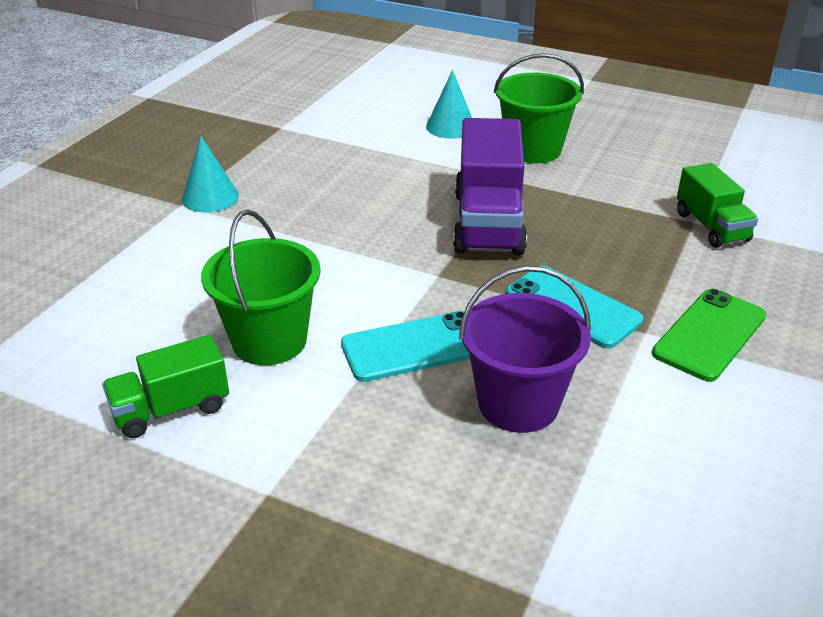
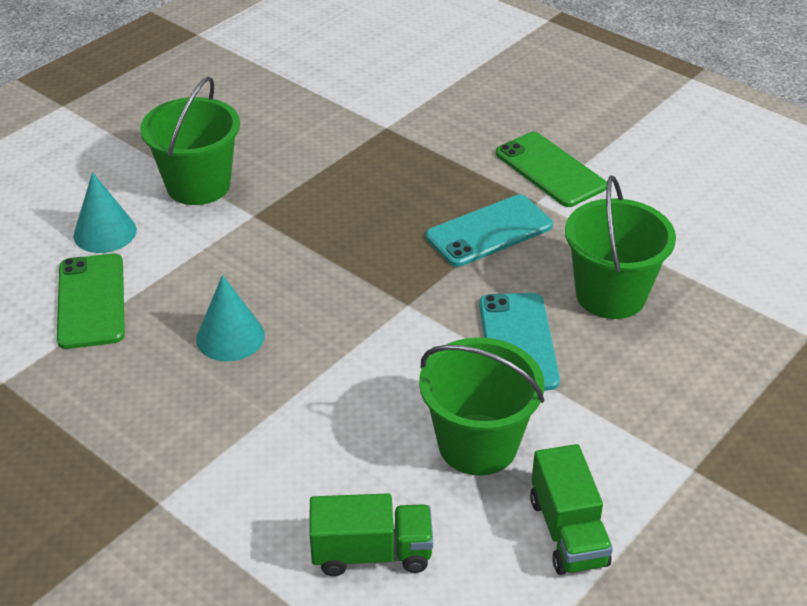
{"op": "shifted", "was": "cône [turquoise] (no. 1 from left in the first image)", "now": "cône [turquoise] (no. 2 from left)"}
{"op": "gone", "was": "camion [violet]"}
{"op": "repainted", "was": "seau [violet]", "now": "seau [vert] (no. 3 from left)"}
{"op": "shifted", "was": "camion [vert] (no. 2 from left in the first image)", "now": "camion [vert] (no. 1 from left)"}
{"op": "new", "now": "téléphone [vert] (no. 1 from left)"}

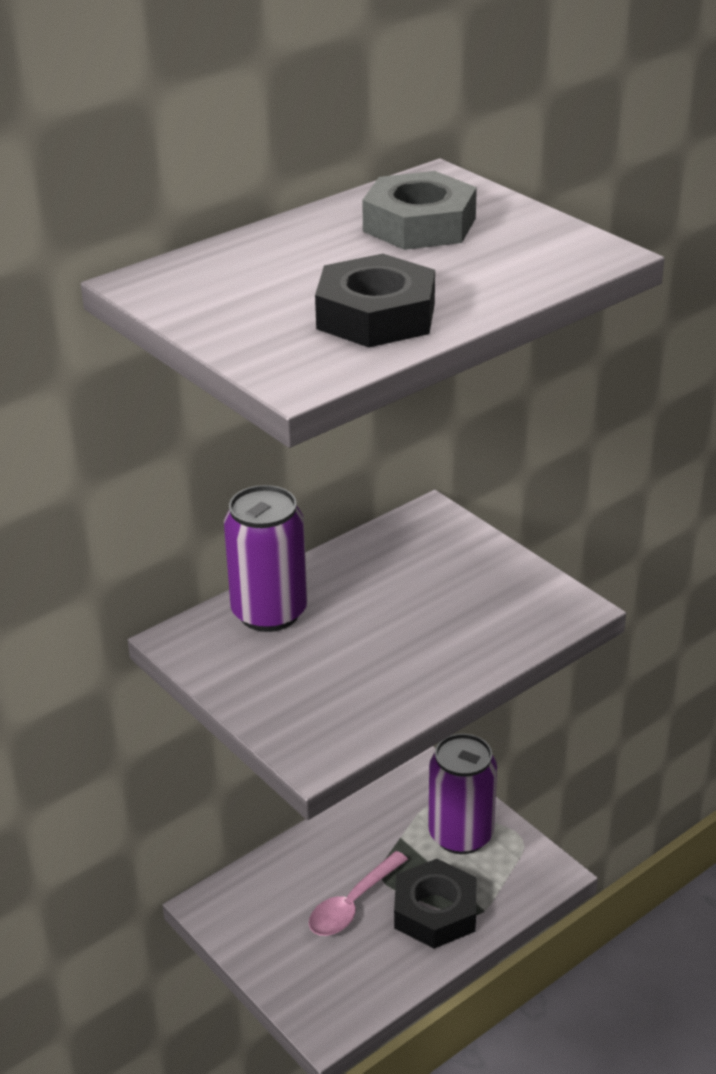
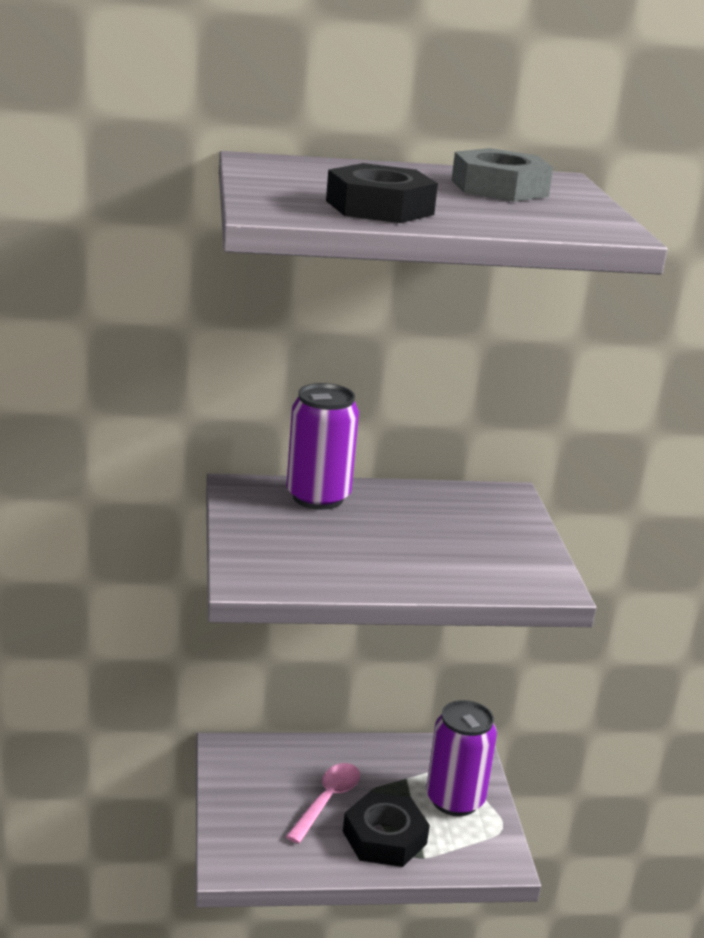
{"op": "rotated", "was": "cuillère [rose]", "clockwise": 135}

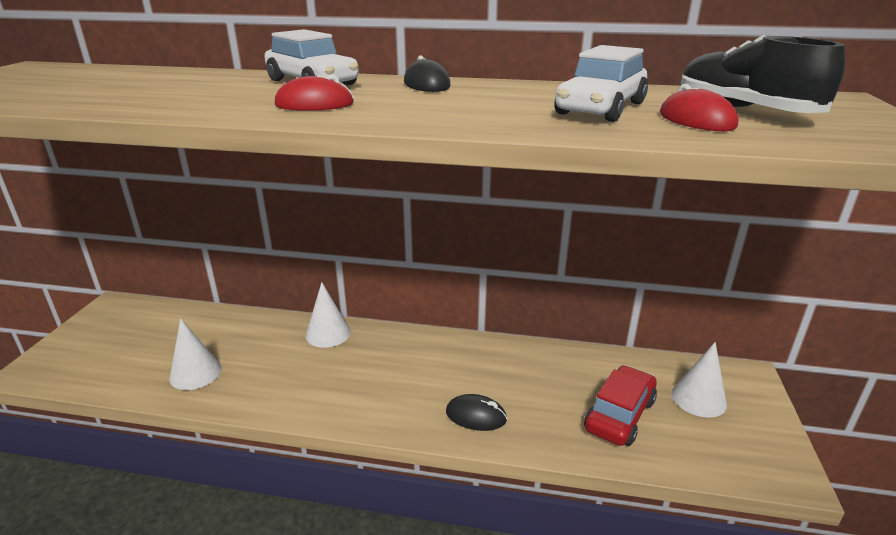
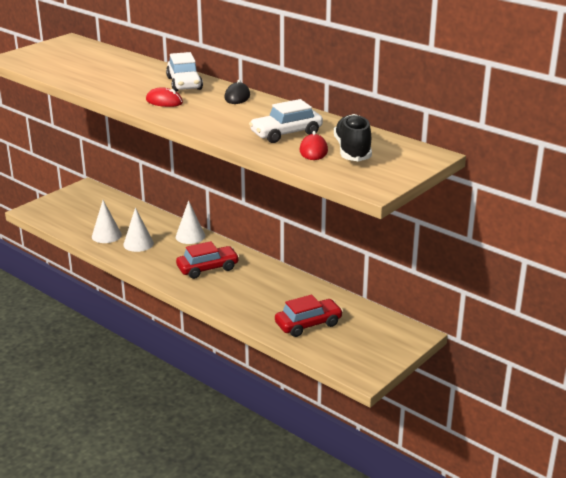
{"op": "gone", "was": "souris [noir] (no. 2 from left)"}
{"op": "shifted", "was": "cône [blanc] (no. 3 from left in the first image)", "now": "cône [blanc] (no. 2 from left)"}
{"op": "new", "now": "voiture [rouge] (no. 1 from left)"}

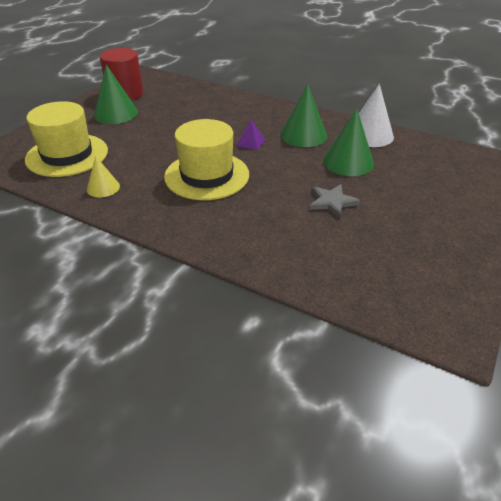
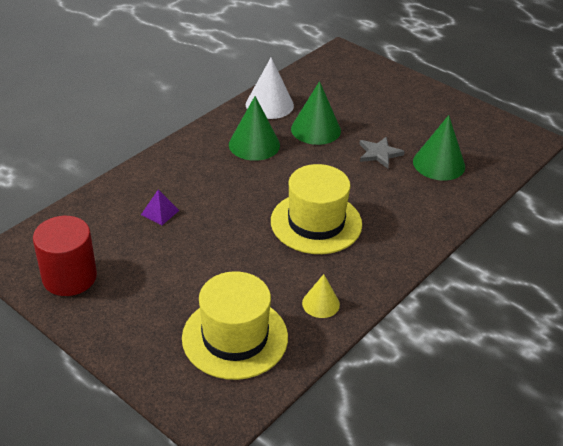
{"op": "shifted", "was": "cône [vert] (no. 1 from left in the first image)", "now": "cône [vert] (no. 3 from left)"}
{"op": "shifted", "was": "pyramide [violet]"}

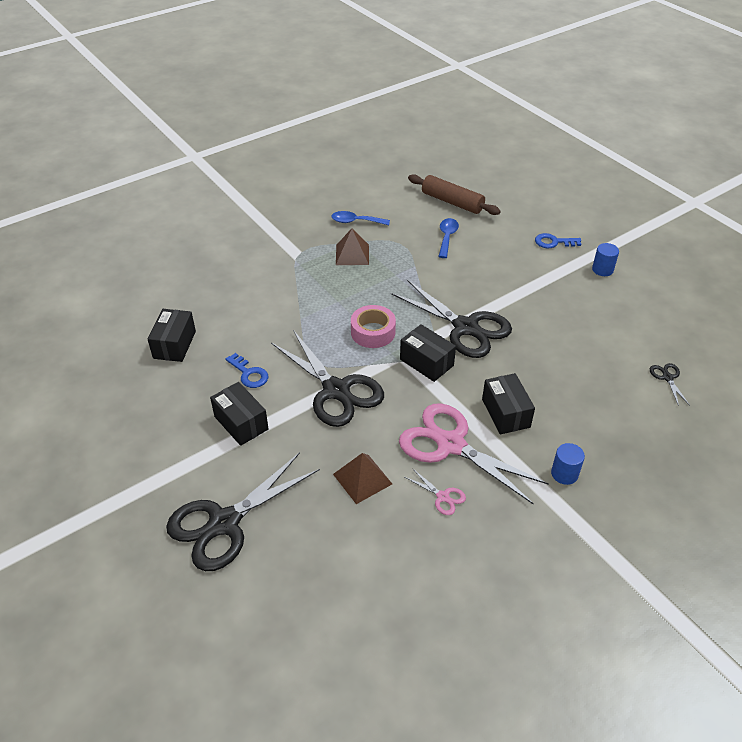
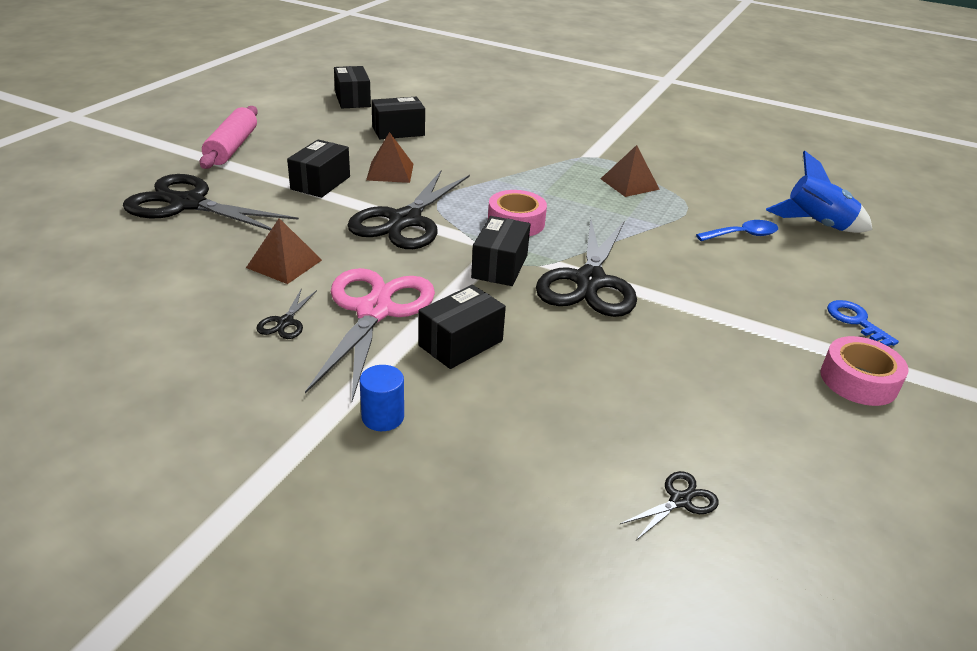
{"op": "swapped", "was": "clé [bleu] (no. 1 from left)", "now": "pyramide [marron] (no. 2 from left)"}
{"op": "gone", "was": "cuillère [bleu] (no. 1 from left)"}
{"op": "repainted", "was": "ciseaux [rose] (no. 1 from left)", "now": "ciseaux [noir] (no. 2 from left)"}
{"op": "swapped", "was": "rouleau à pâtisserie [marron]", "now": "fusée [bleu]"}
{"op": "swapped", "was": "cylindre [bleu] (no. 2 from left)", "now": "ruban adhésif [rose] (no. 2 from left)"}
{"op": "new", "now": "rouleau à pâtisserie [rose]"}
{"op": "new", "now": "boîte [noir] (no. 2 from left)"}

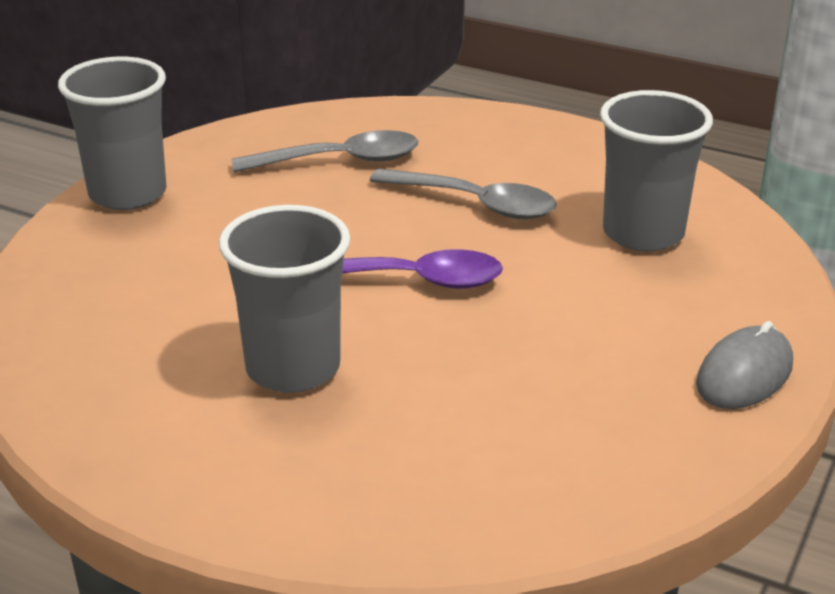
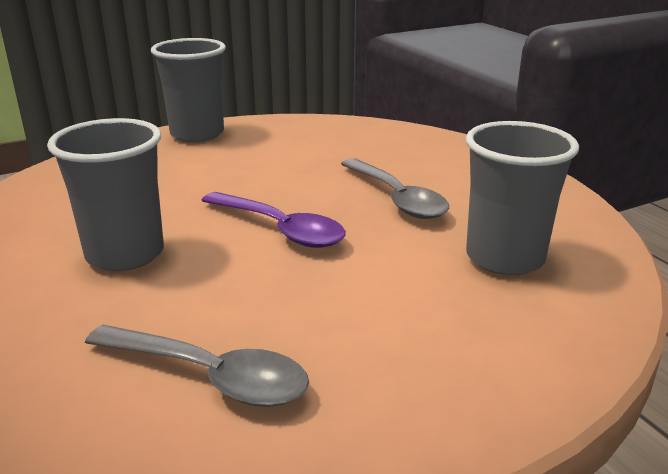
{"op": "shifted", "was": "cuillère [gris] (no. 1 from left)"}
{"op": "gone", "was": "souris [gris]"}

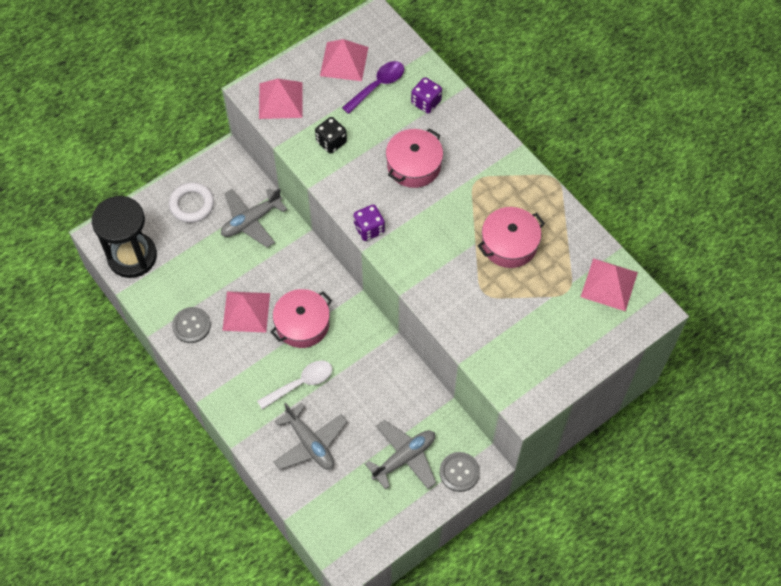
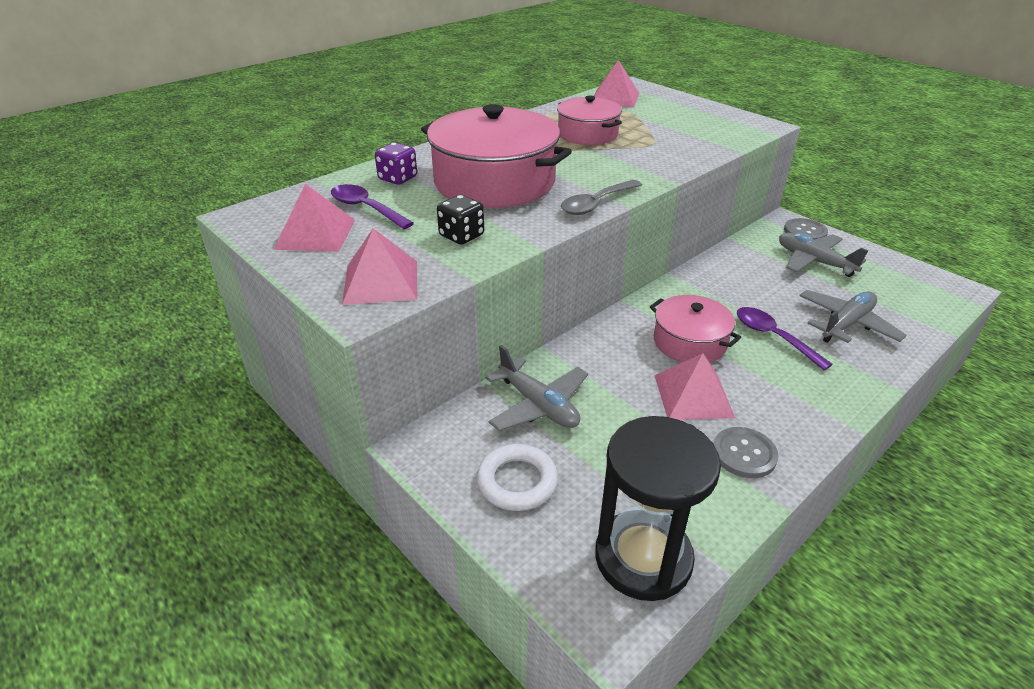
{"op": "repainted", "was": "cuillère [blanc]", "now": "cuillère [violet] (no. 2 from left)"}
{"op": "swapped", "was": "dé [violet] (no. 1 from left)", "now": "cuillère [gris]"}
{"op": "scaled", "was": "marmite [rose] (no. 2 from left in the first image)", "ratio": 1.76}

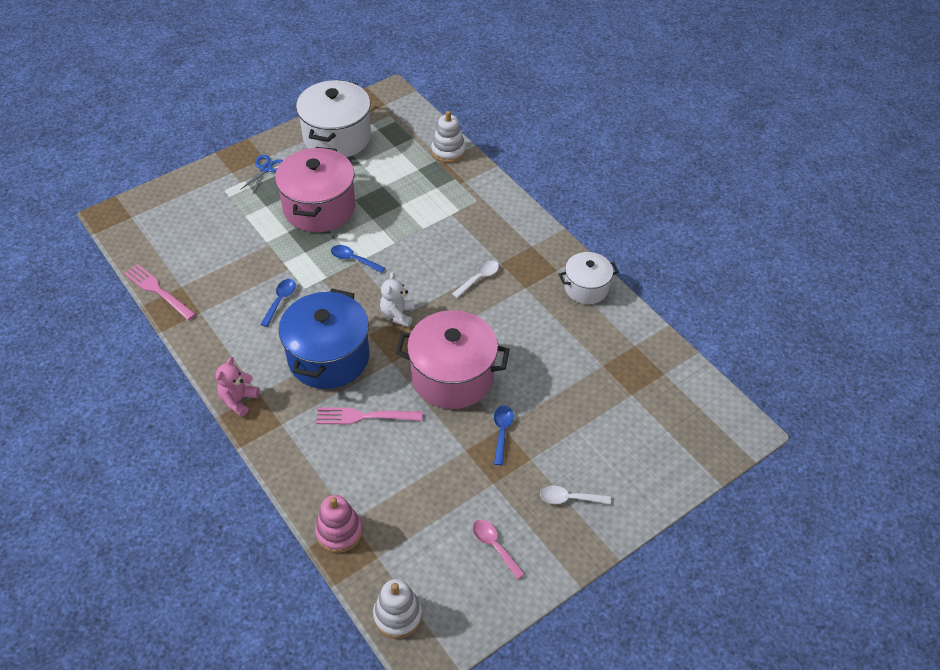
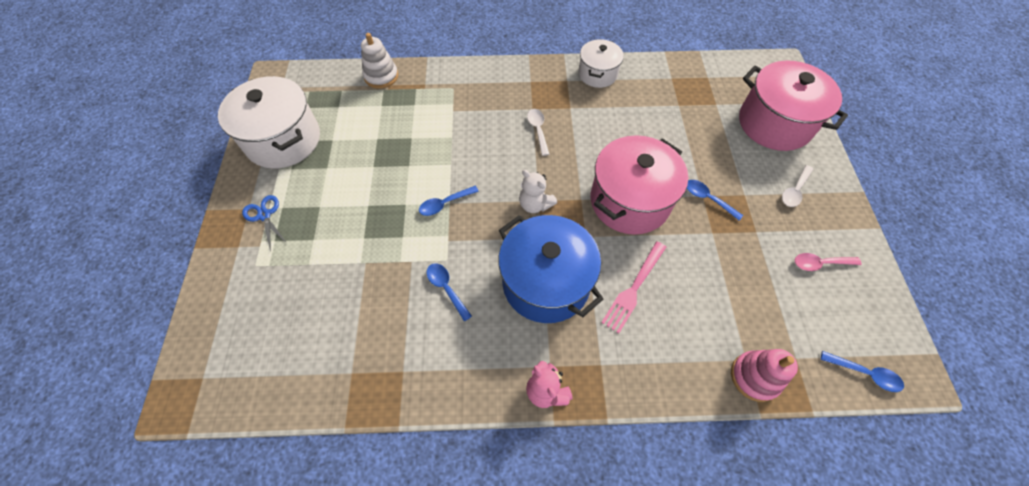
{"op": "gone", "was": "fourchette [rose] (no. 1 from left)"}
{"op": "shifted", "was": "marmite [rose] (no. 1 from left in the first image)", "now": "marmite [rose] (no. 2 from left)"}
{"op": "swapped", "was": "jouet à empiler [blanc] (no. 1 from left)", "now": "cuillère [bleu] (no. 4 from left)"}

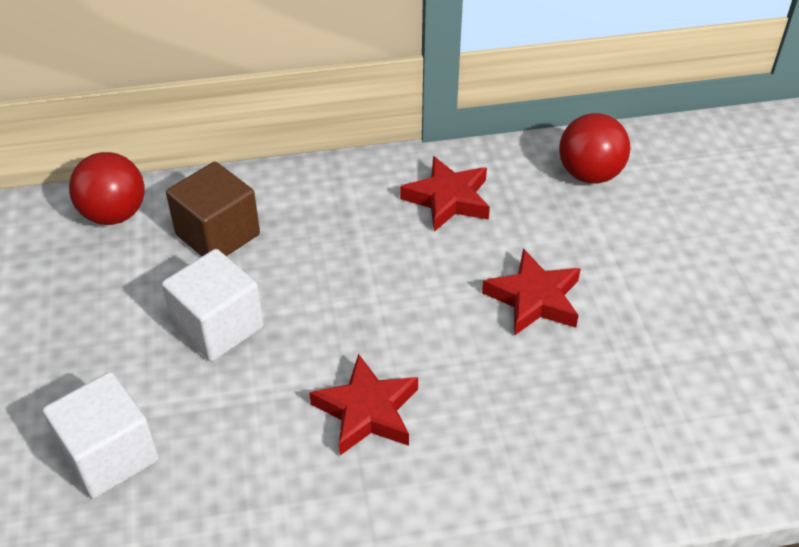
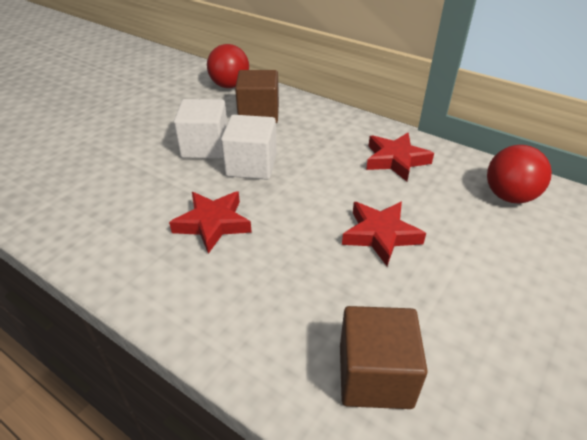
{"op": "shifted", "was": "cube [blanc] (no. 1 from left in the first image)", "now": "cube [blanc] (no. 2 from left)"}
{"op": "new", "now": "cube [marron] (no. 2 from left)"}

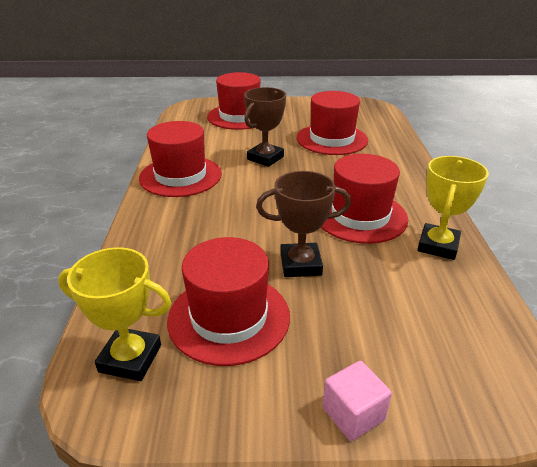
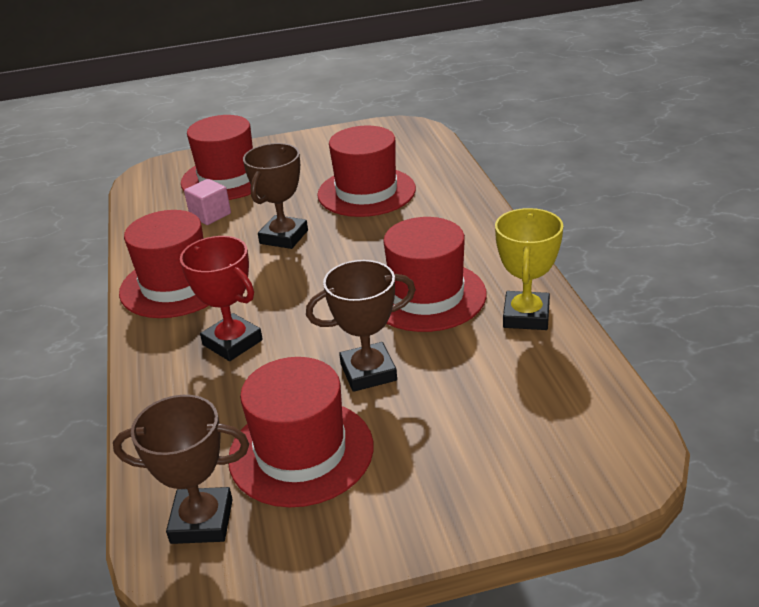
{"op": "repainted", "was": "trophée [jaune] (no. 1 from left)", "now": "trophée [marron] (no. 1 from left)"}
{"op": "shifted", "was": "cube [rose]"}
{"op": "new", "now": "trophée [rouge]"}

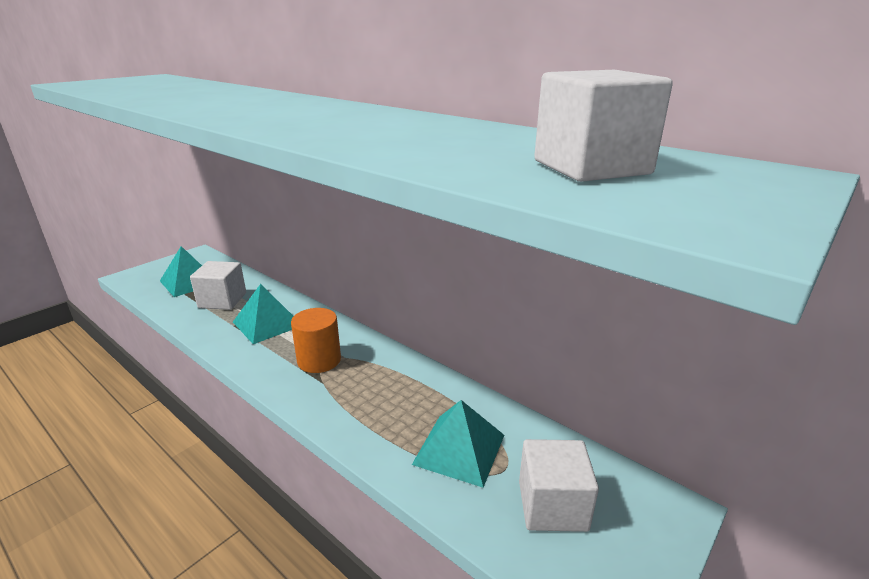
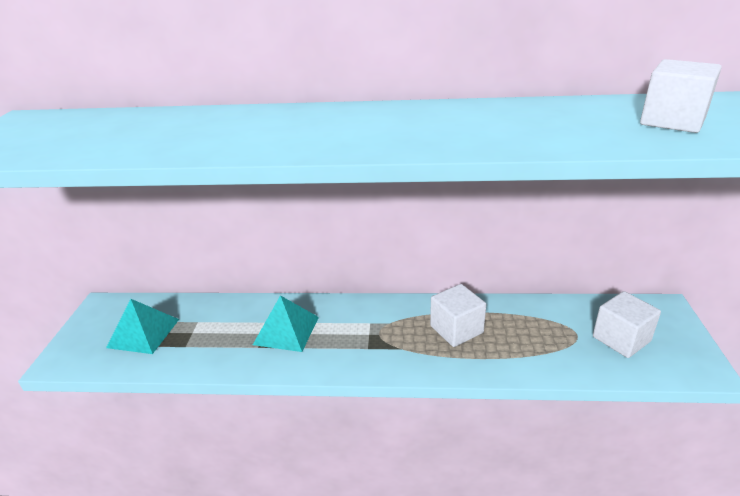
{"op": "shifted", "was": "cube [blanc] (no. 1 from left)"}
{"op": "gone", "was": "cylindre [orange]"}
{"op": "gone", "was": "pyramide [turquoise] (no. 3 from left)"}

